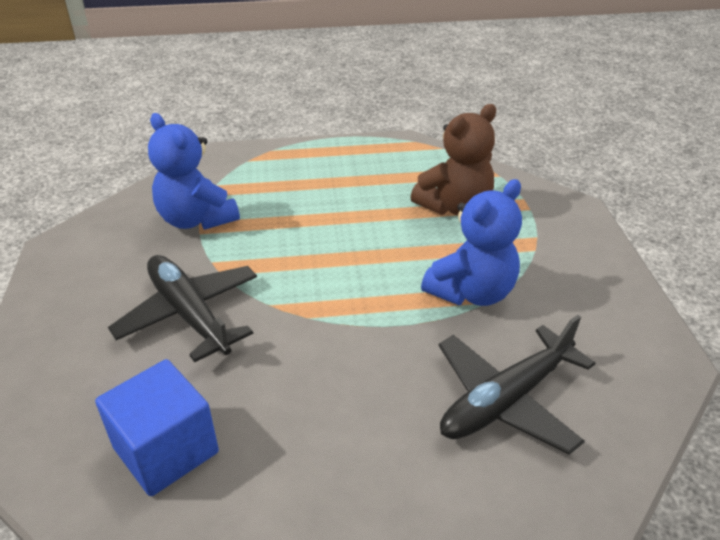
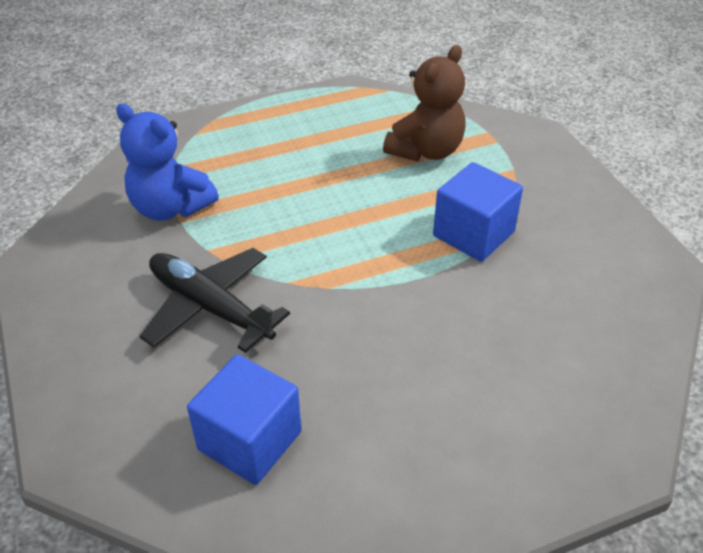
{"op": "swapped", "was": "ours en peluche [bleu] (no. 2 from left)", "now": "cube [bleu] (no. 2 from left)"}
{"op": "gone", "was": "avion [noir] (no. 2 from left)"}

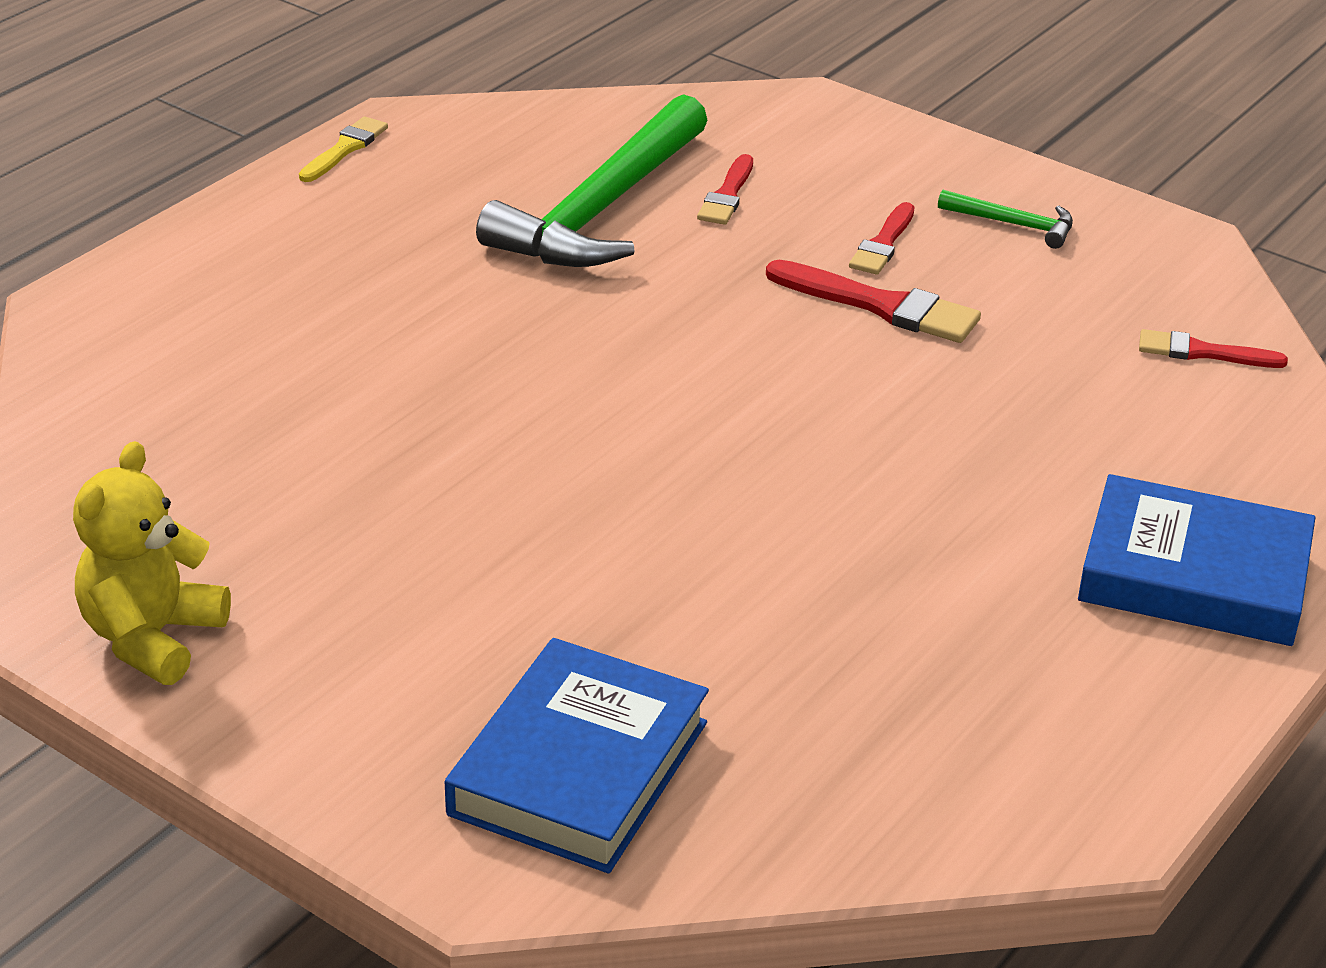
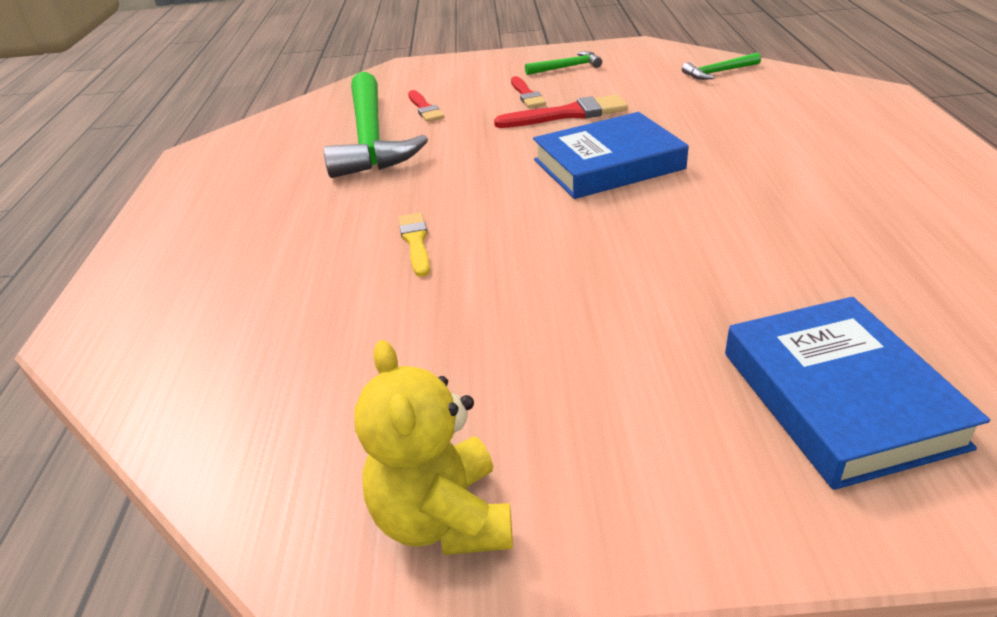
{"op": "shifted", "was": "pinceau [jaune]"}
{"op": "shifted", "was": "livre [bleu] (no. 2 from left in the first image)", "now": "livre [bleu] (no. 1 from left)"}
{"op": "swapped", "was": "pinceau [rouge] (no. 4 from left)", "now": "marteau [vert] (no. 3 from left)"}

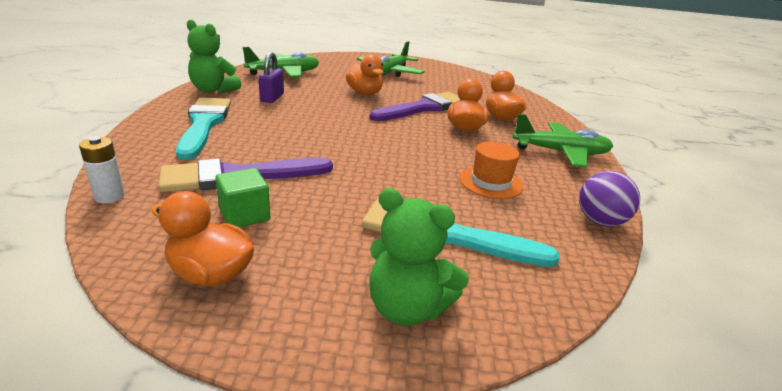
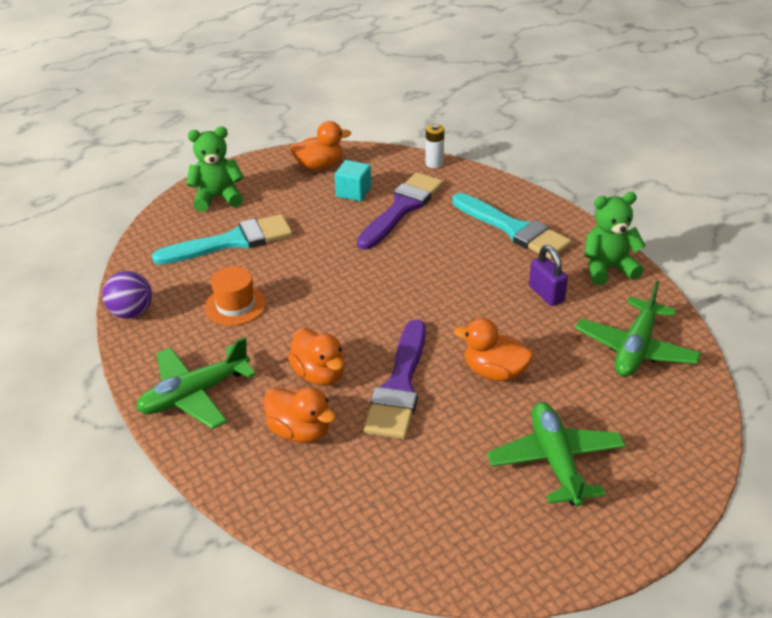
{"op": "repainted", "was": "cube [vert]", "now": "cube [turquoise]"}

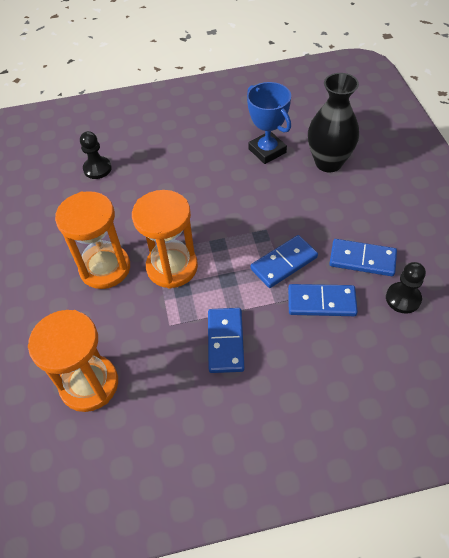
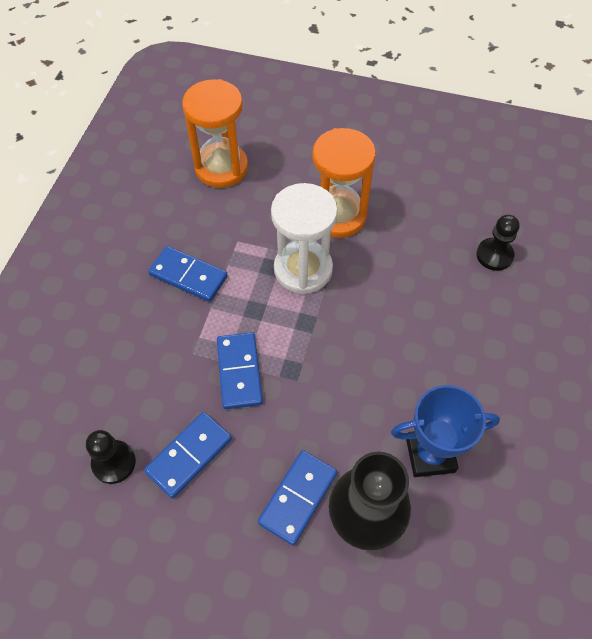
{"op": "repainted", "was": "sablier [orange] (no. 3 from left)", "now": "sablier [blanc]"}
{"op": "shifted", "was": "domino [bleu] (no. 3 from left in the first image)", "now": "domino [bleu] (no. 4 from left)"}

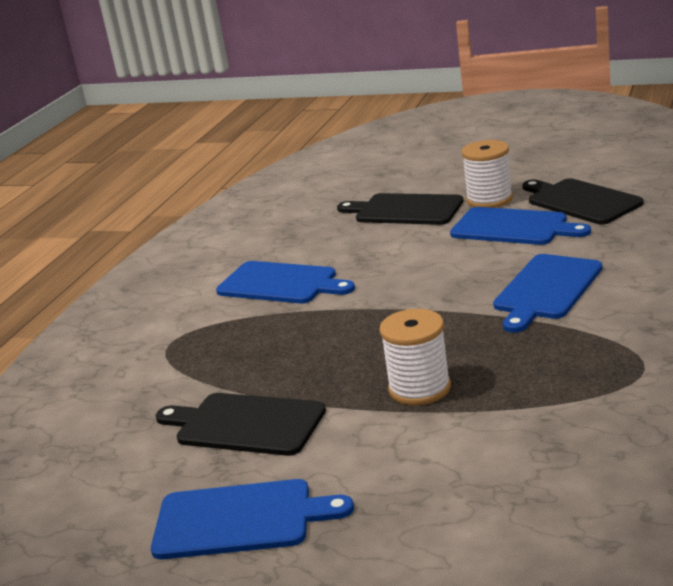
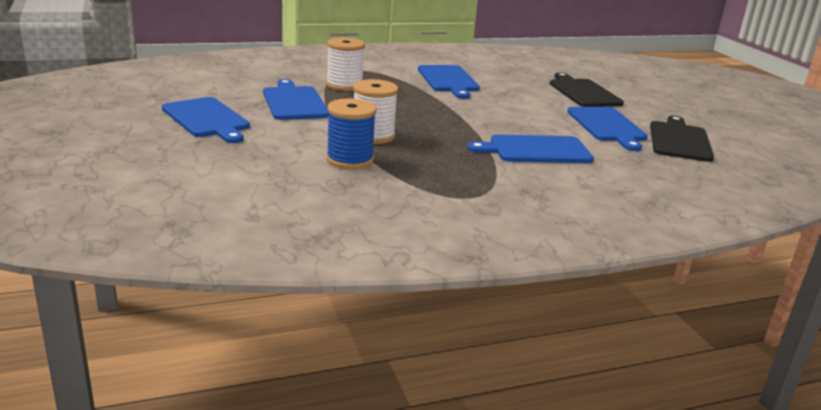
{"op": "repainted", "was": "planche à découper [noir] (no. 1 from left)", "now": "planche à découper [bleu] (no. 2 from left)"}
{"op": "shifted", "was": "bobine [blanc] (no. 2 from left in the first image)", "now": "bobine [blanc] (no. 1 from left)"}
{"op": "new", "now": "bobine [bleu]"}

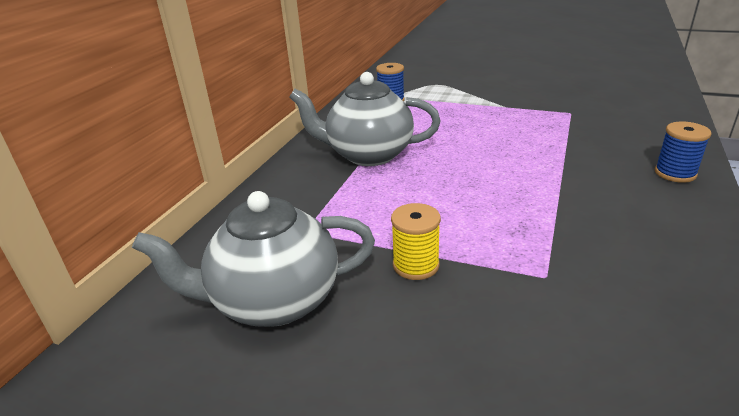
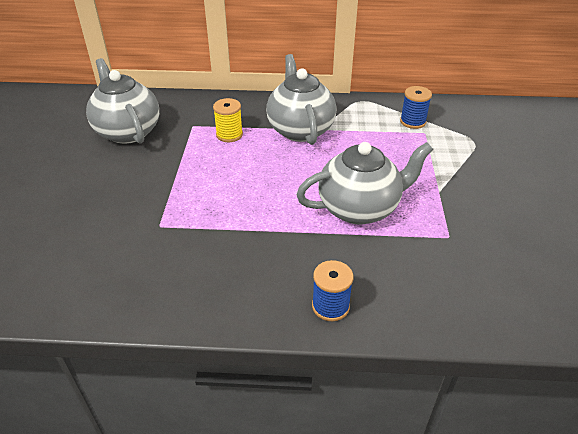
{"op": "shifted", "was": "bobine [jaune]"}
{"op": "new", "now": "théière [gris] (no. 3 from left)"}

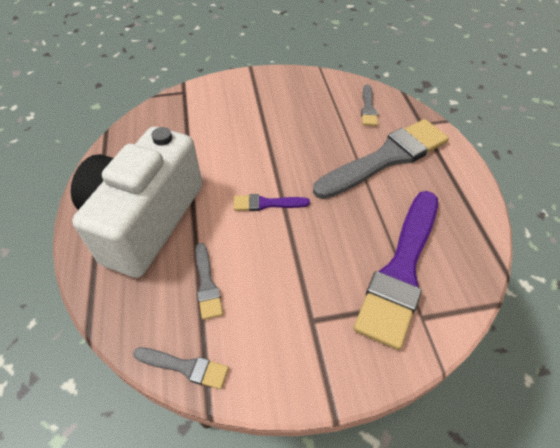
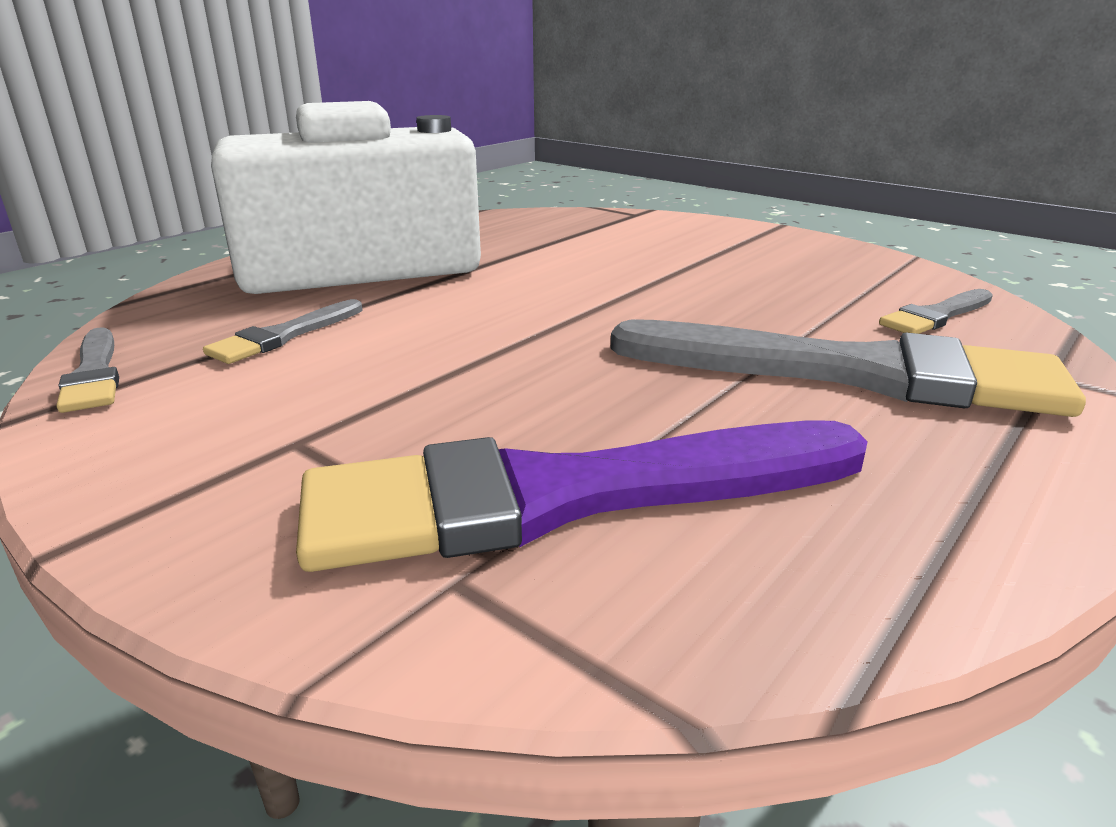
{"op": "gone", "was": "pinceau [violet] (no. 1 from left)"}

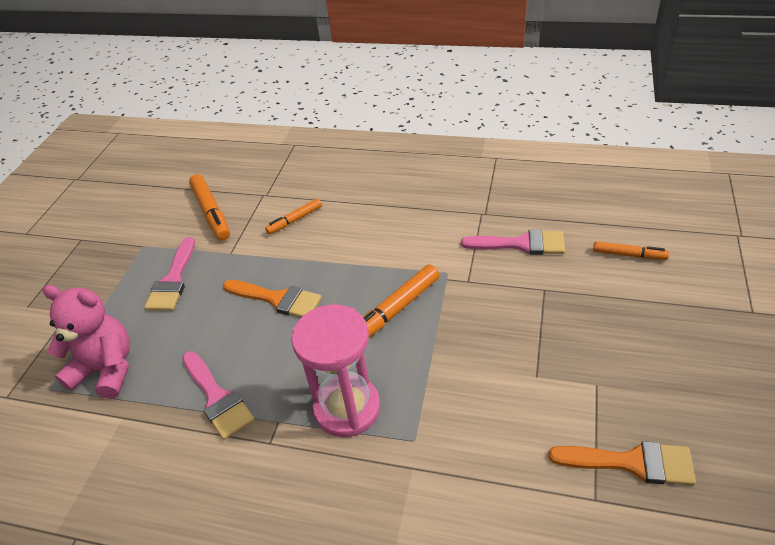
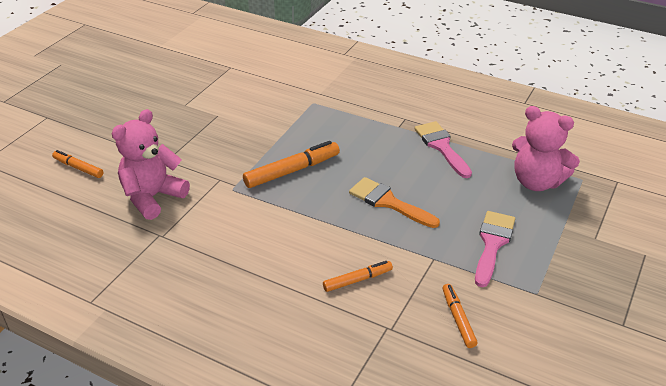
{"op": "scaled", "was": "feutre [orange] (no. 1 from left in the first image)", "ratio": 0.6}
{"op": "gone", "was": "sablier [rose]"}
{"op": "swapped", "was": "pinceau [rose] (no. 3 from left)", "now": "ours en peluche [rose] (no. 1 from left)"}
{"op": "gone", "was": "pinceau [orange] (no. 2 from left)"}

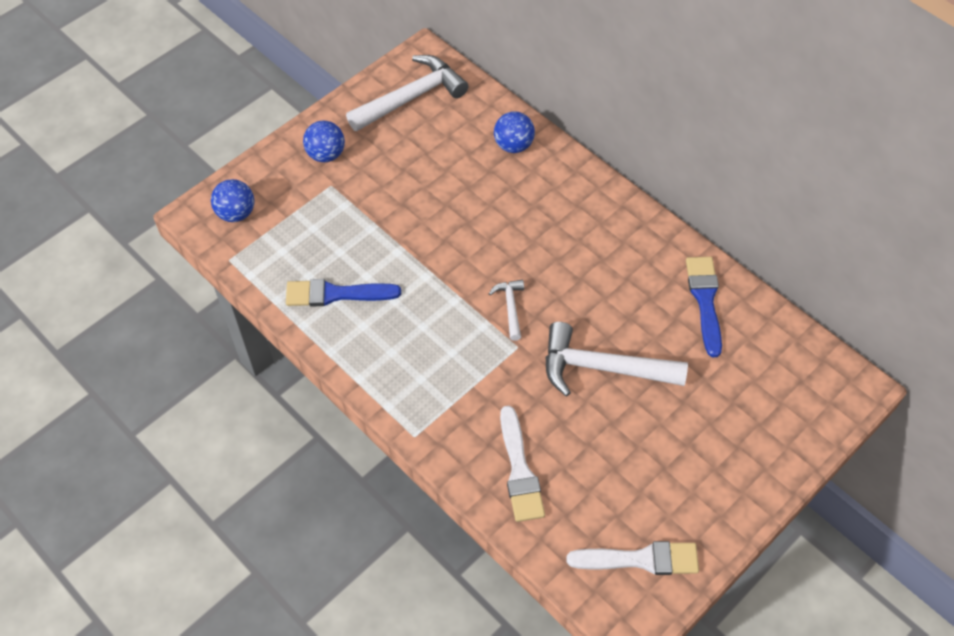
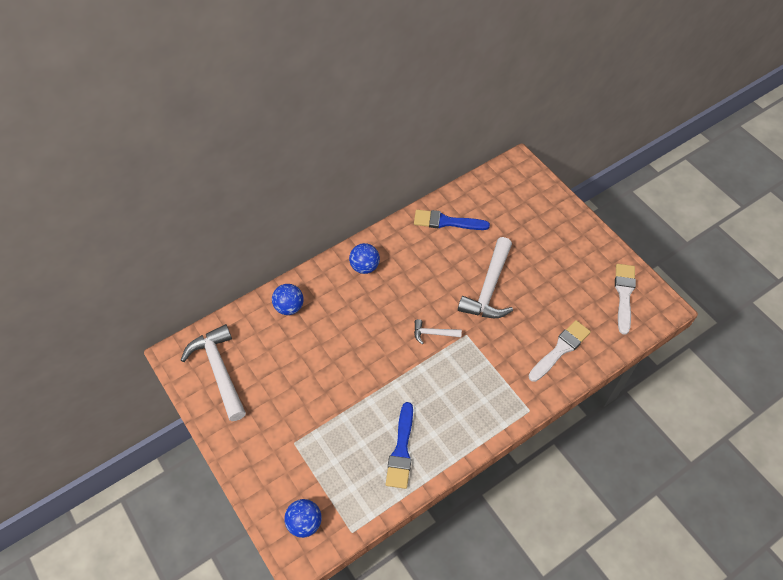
{"op": "shifted", "was": "balle [bleu] (no. 2 from left in the first image)", "now": "balle [bleu] (no. 3 from left)"}
{"op": "rotated", "was": "pinceau [blanc] (no. 1 from left)", "clockwise": -45}

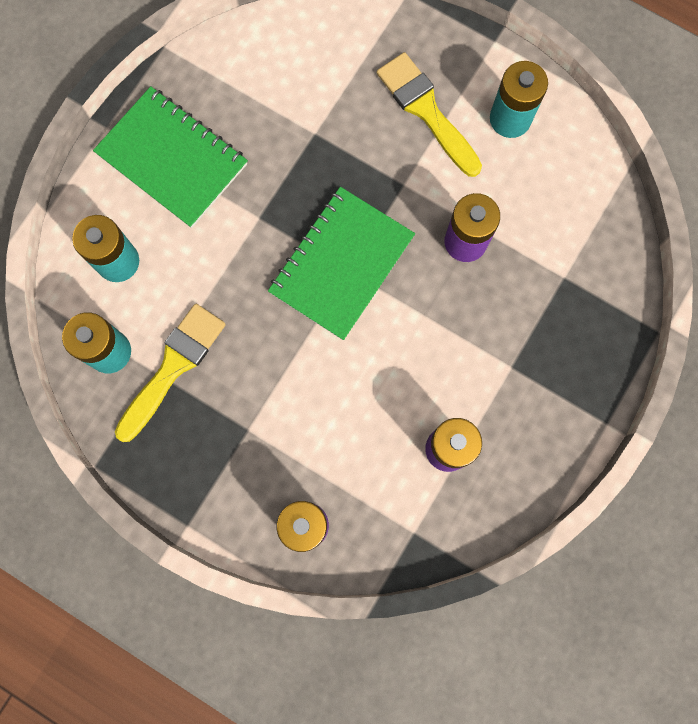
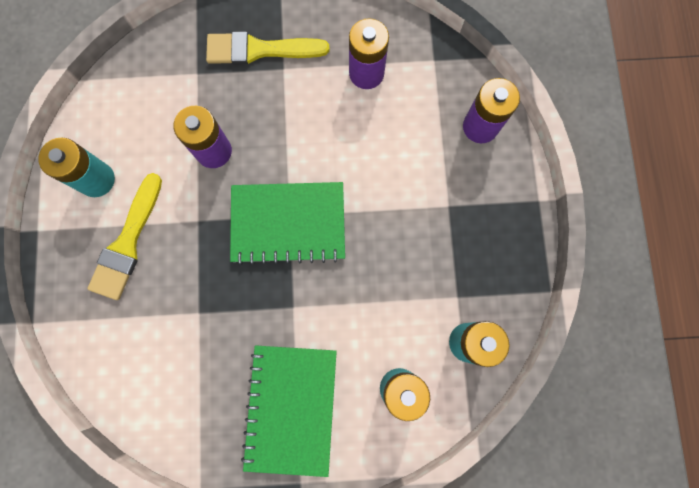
{"op": "shifted", "was": "pinceau [jaune] (no. 1 from left in the first image)", "now": "pinceau [jaune] (no. 2 from left)"}

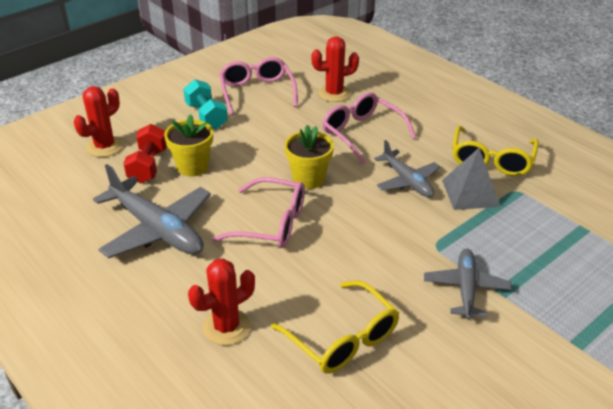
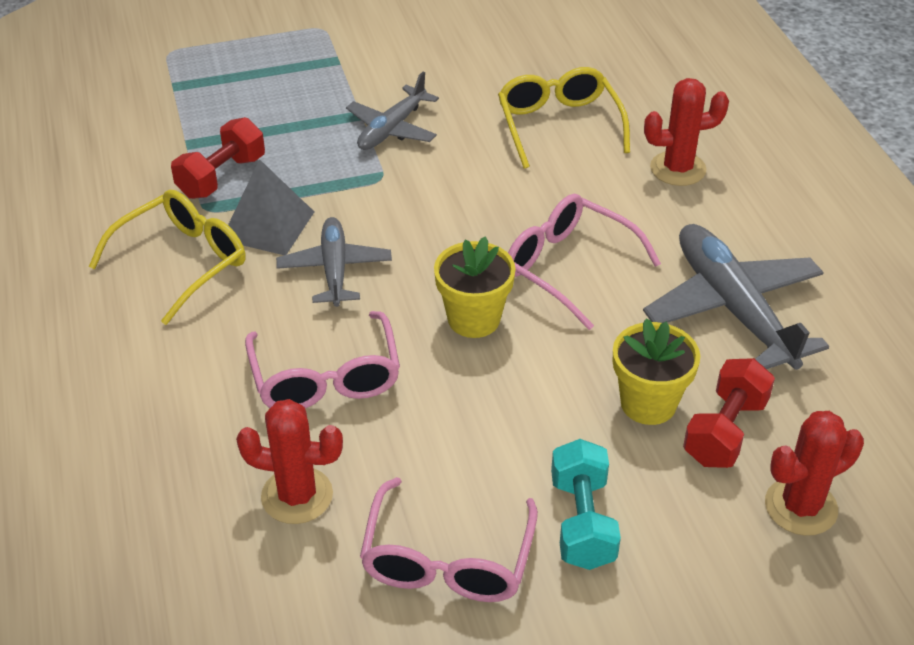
{"op": "new", "now": "haltère [rouge] (no. 1 from left)"}

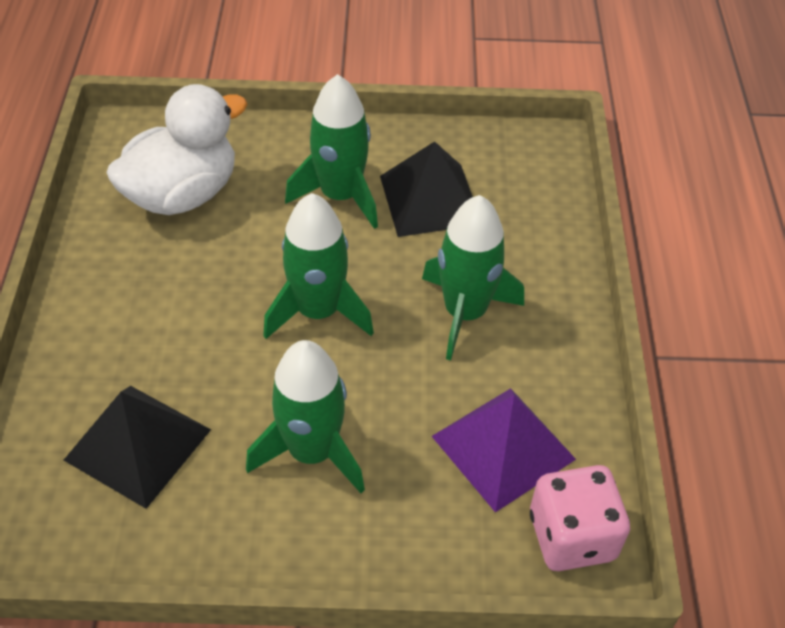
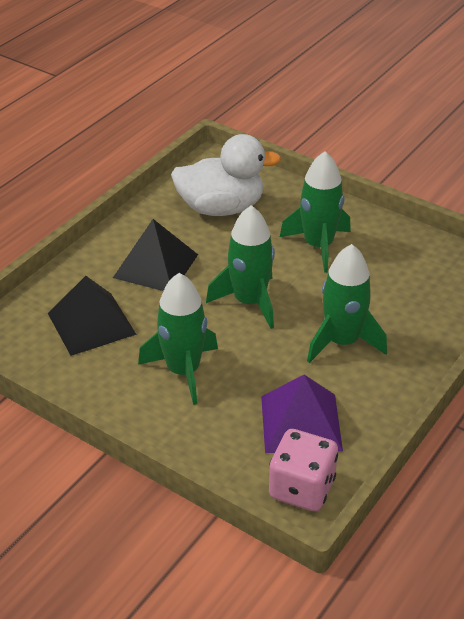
{"op": "shifted", "was": "pyramide [noir] (no. 2 from left)"}

